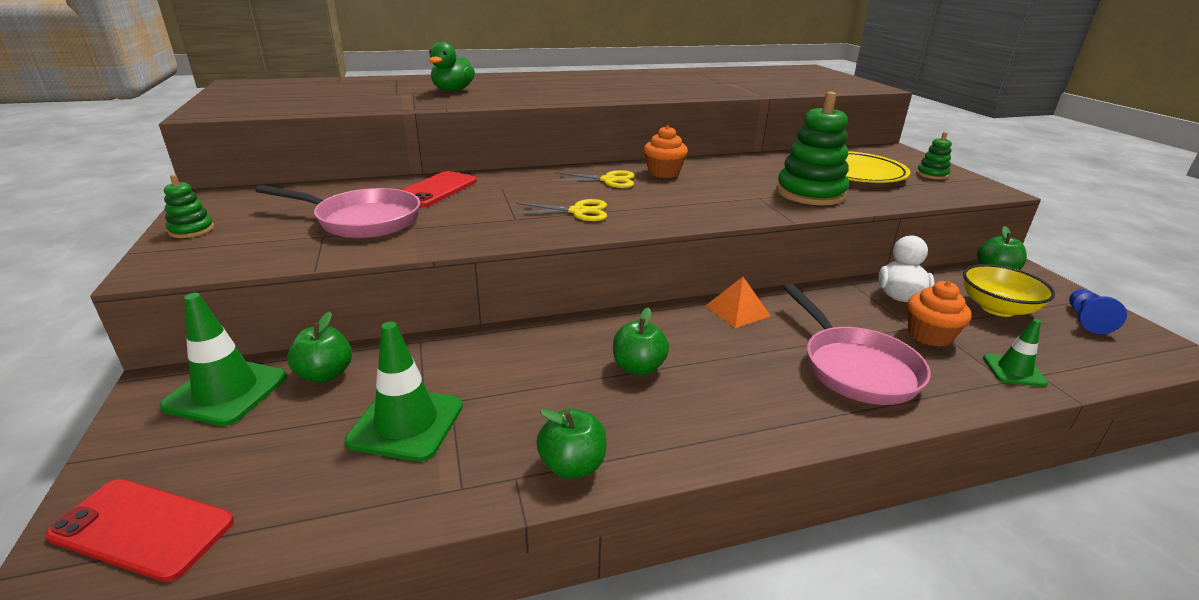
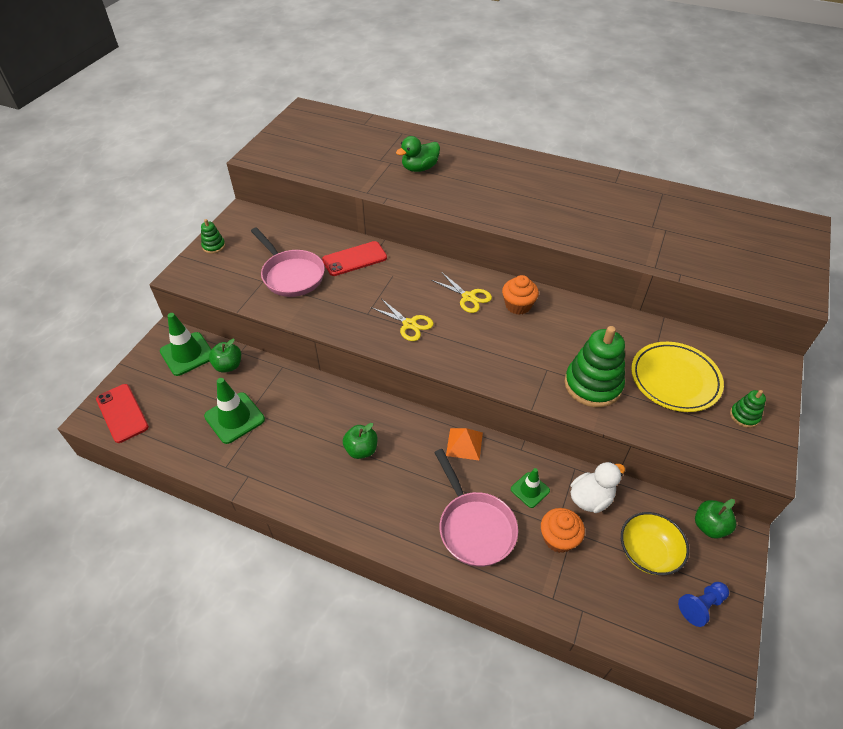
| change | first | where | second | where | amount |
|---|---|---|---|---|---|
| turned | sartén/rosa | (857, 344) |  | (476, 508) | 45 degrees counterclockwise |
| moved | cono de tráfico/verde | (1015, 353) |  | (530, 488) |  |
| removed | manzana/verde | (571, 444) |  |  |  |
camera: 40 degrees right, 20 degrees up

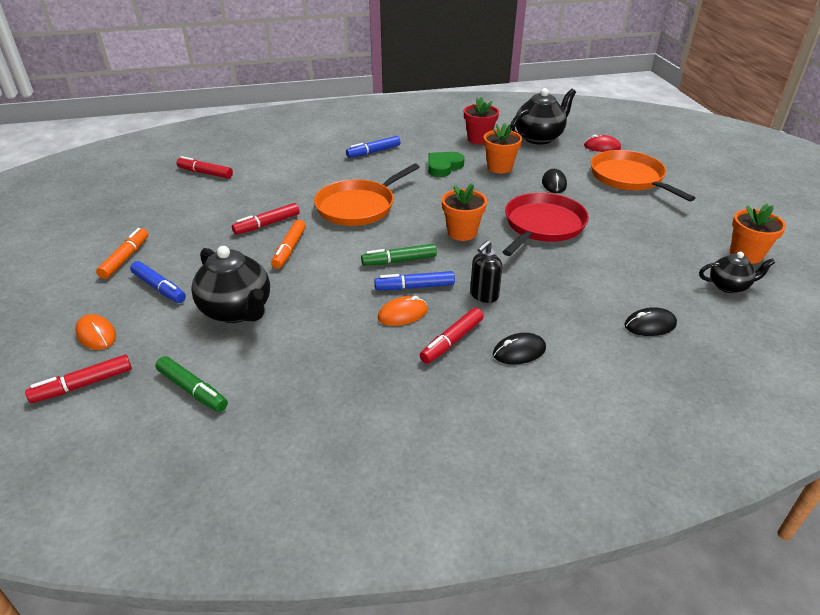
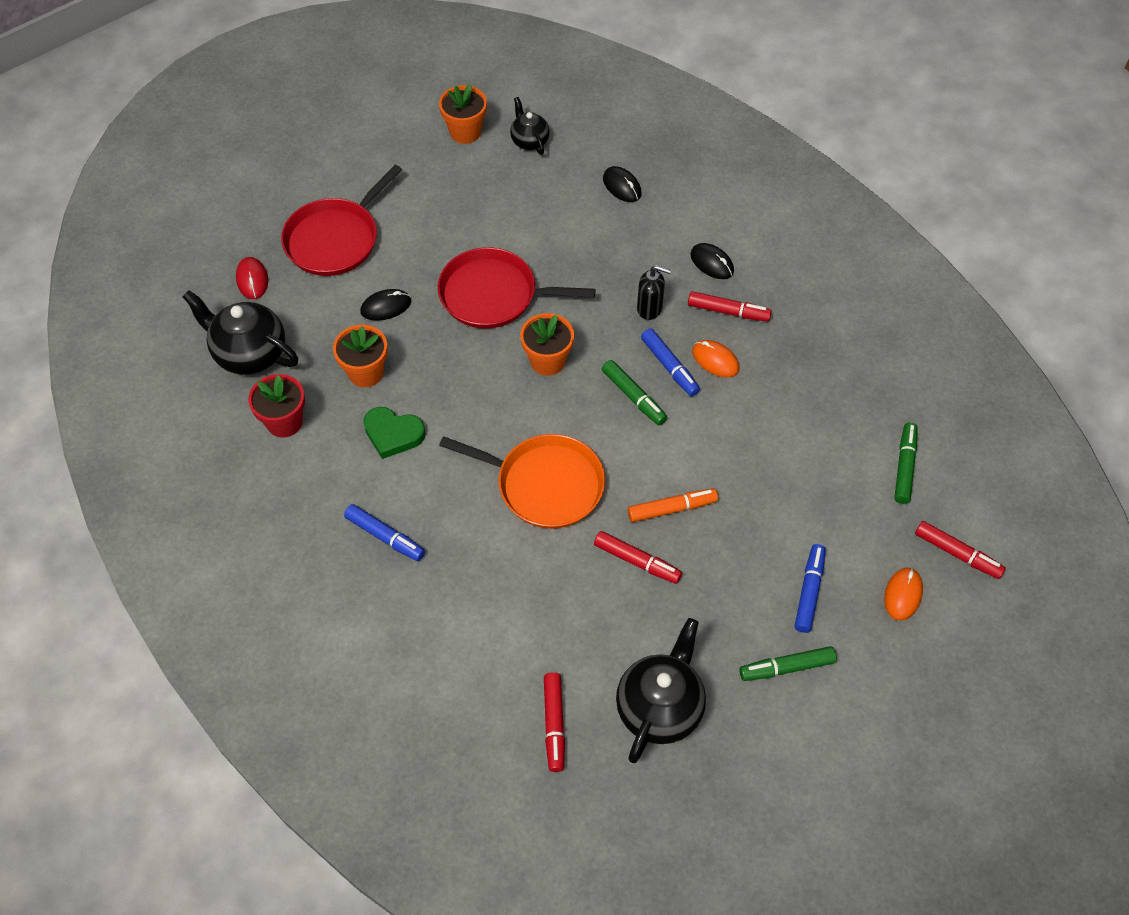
| change | first | where | second | where | amount |
|---|---|---|---|---|---|
| recoloured | sartén/naranja | (643, 176) | sartén/rojo | (341, 220) |  |
| recoloured | rotulador/naranja | (122, 253) | rotulador/verde | (788, 663) |  |
| moved | tetera/negro | (230, 284) |  | (661, 690) |  |
camera: 115 degrees left, 20 degrees up

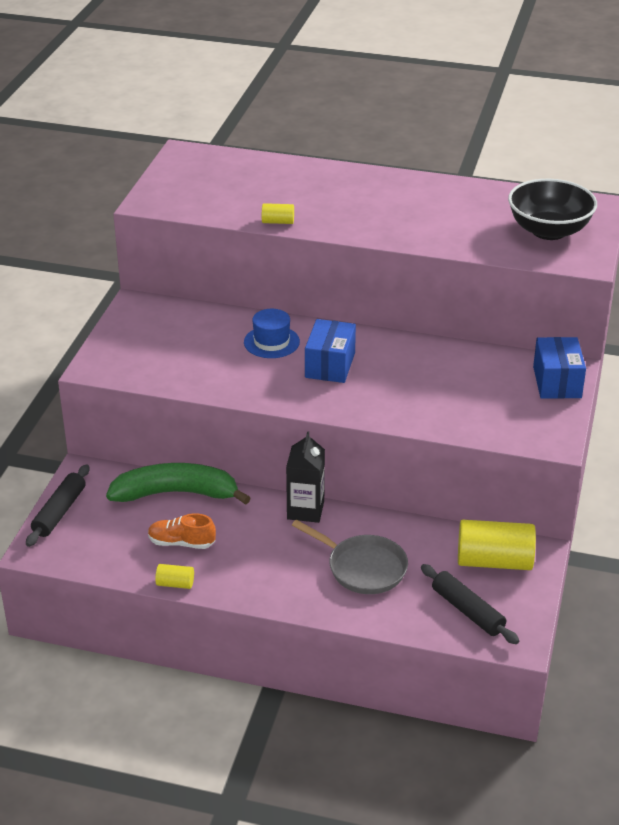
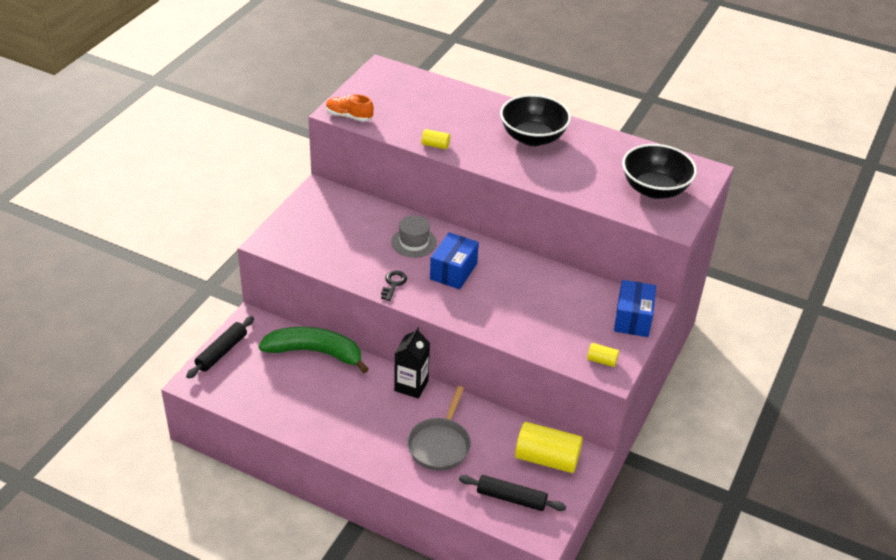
| change | first | where | second | where | amount |
|---|---|---|---|---|---|
| recoloured | sombrero/azul | (272, 333) | sombrero/gris | (414, 236) |  |
| moved | zapato/naranja | (182, 531) |  | (350, 108) |  |
| turned | sartén/gris | (350, 557) |  | (439, 428) | 60 degrees clockwise |
| moved | cilindro/amarillo | (174, 576) |  | (603, 355) |  |
| turned | rodillo/negro | (470, 604) |  | (512, 493) | 45 degrees counterclockwise |
| added |  |  | cuenco/negro | (535, 120) |  |
| added |  |  | llave/negro | (394, 285) |  |
camera: 10 degrees right, 5 degrees up

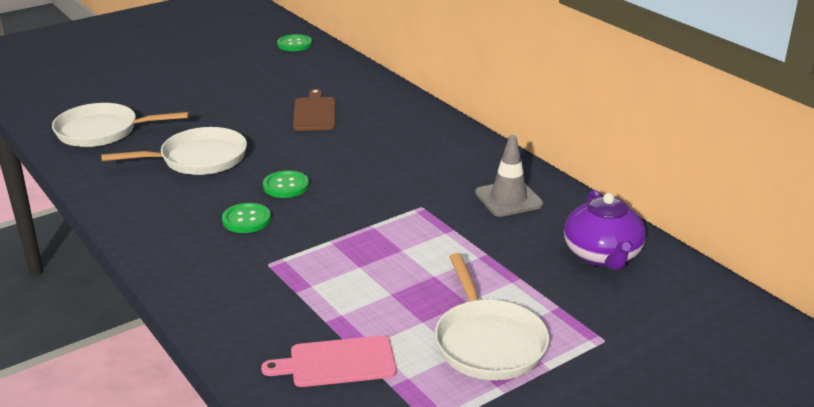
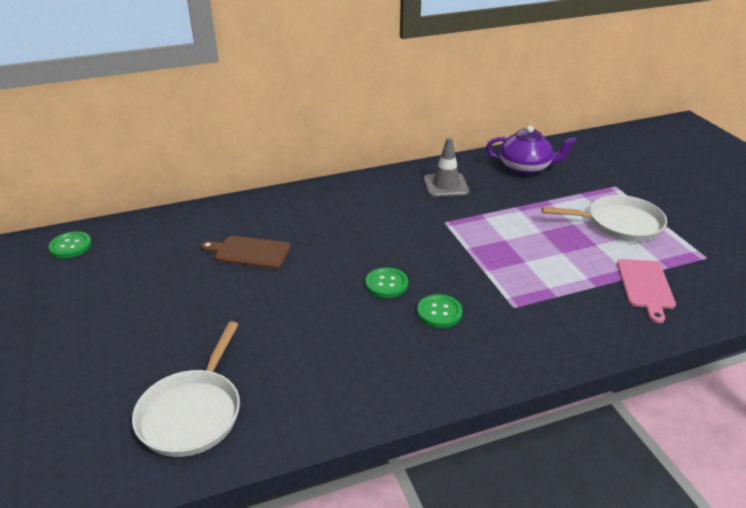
| change | first | where | second | where | amount |
|---|---|---|---|---|---|
| removed | sartén/blanco | (174, 151) |  |  |  |
camera: 75 degrees left, 5 degrees up

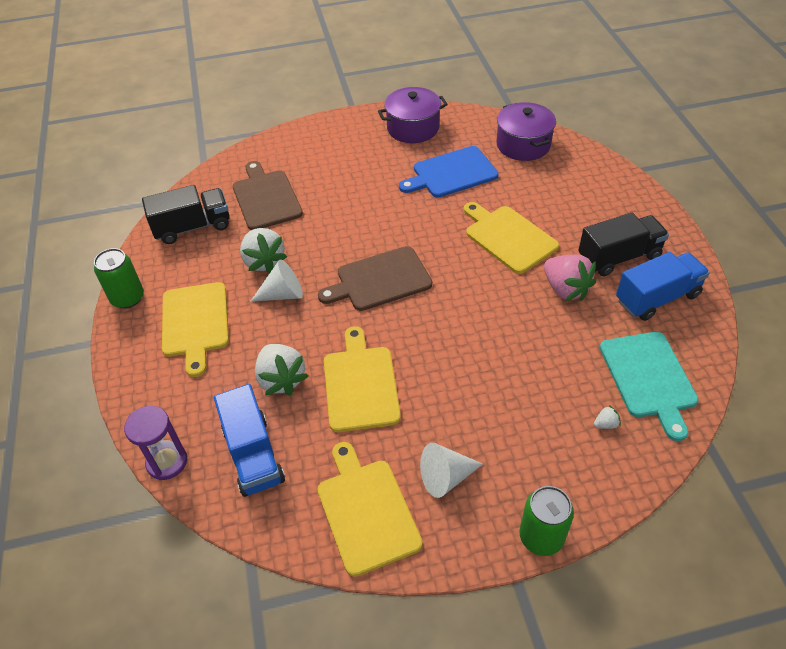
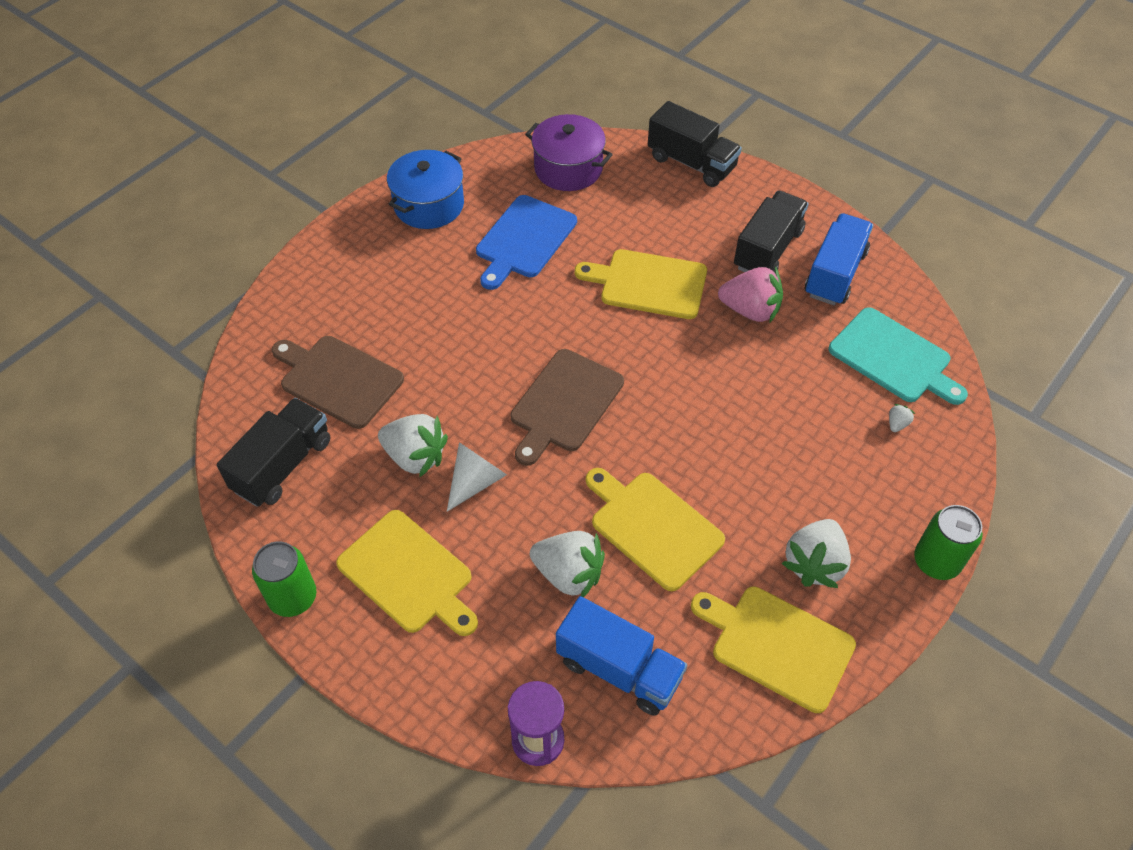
| change | first | where | second | where | amount |
|---|---|---|---|---|---|
| recoloured | olla/morado | (413, 115) | olla/azul | (425, 189) |  |
| replaced | cono/blanco | (451, 470) | fresa/blanco | (816, 553) |  |
| added |  |  | camión/negro | (695, 144) |  |
camera: 40 degrees left, 5 degrees up

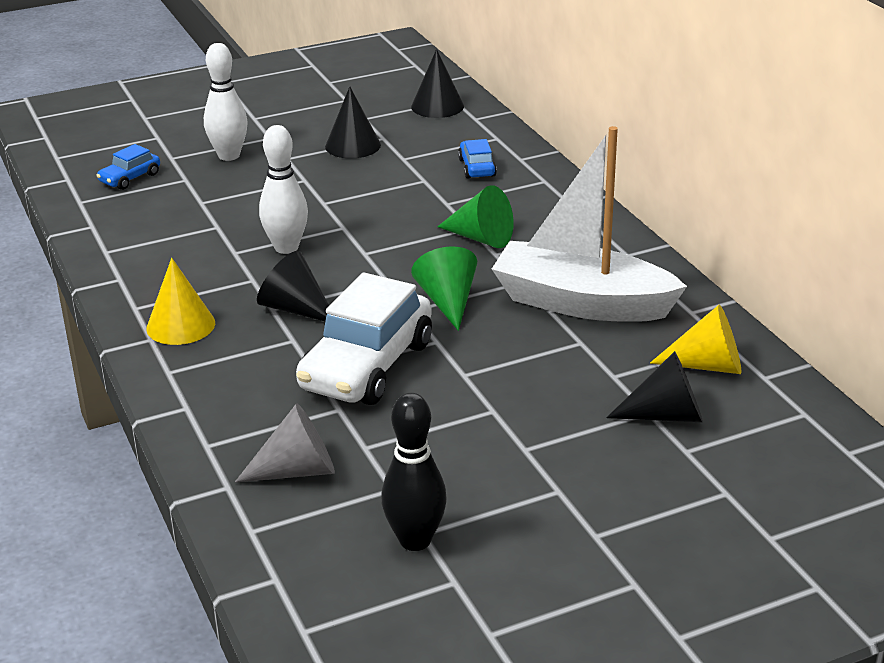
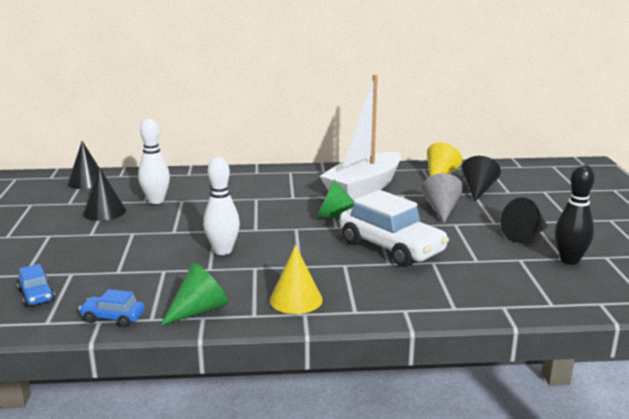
| change | first | where | second | where | amount |
|---|---|---|---|---|---|
| moved | bolo/blanco | (226, 102) |  | (154, 161) |  |
| moved | coche/azul | (477, 159) |  | (112, 308) |  |
| moved | cono/verde | (475, 216) |  | (194, 294) |  |
| moved | cono/negro | (293, 286) |  | (524, 220) |  |
| moved | cono/gris | (285, 443) |  | (442, 198) |  |
camera: 70 degrees left, 10 degrees down

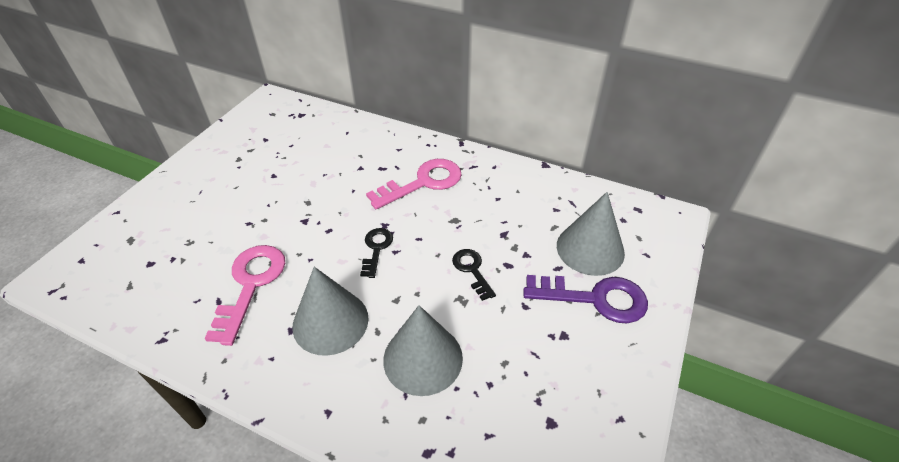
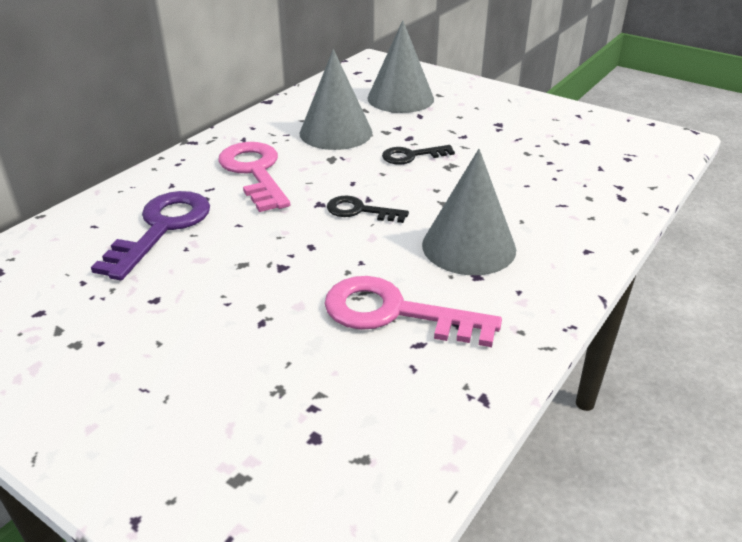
| change | first | where | second | where | amount |
|---|---|---|---|---|---|
| moved | llave/morado | (585, 299) |  | (150, 235) |  |
| moved | cono/gris | (423, 350) |  | (335, 99) |  |
camera: 80 degrees left, 10 degrees down

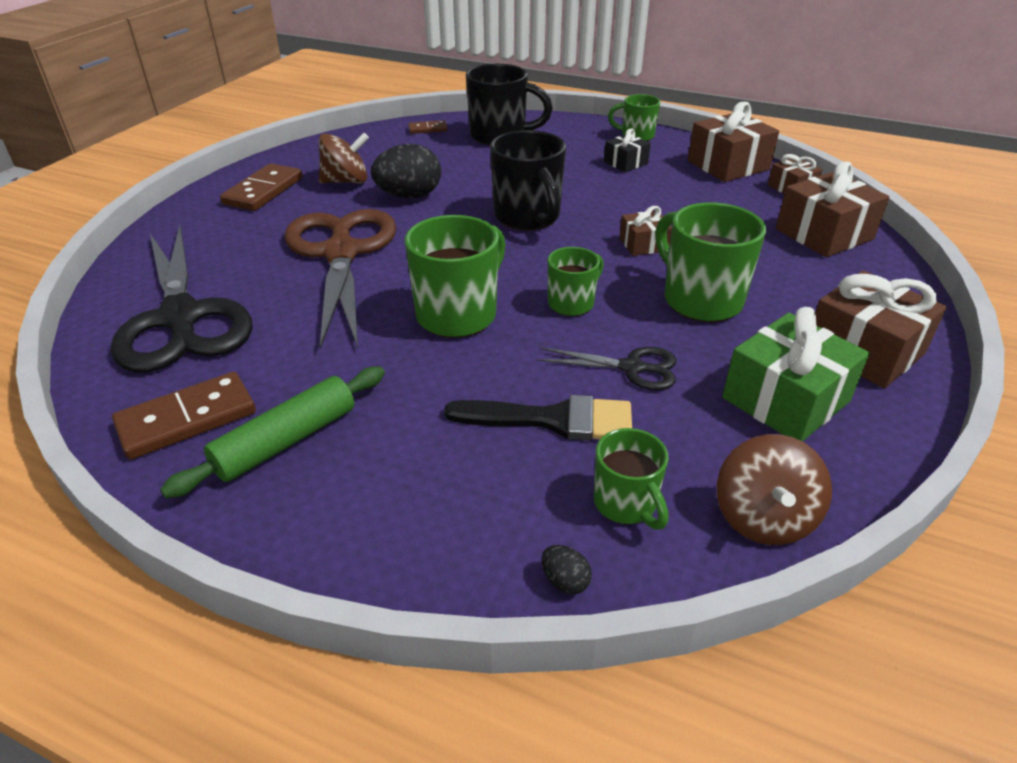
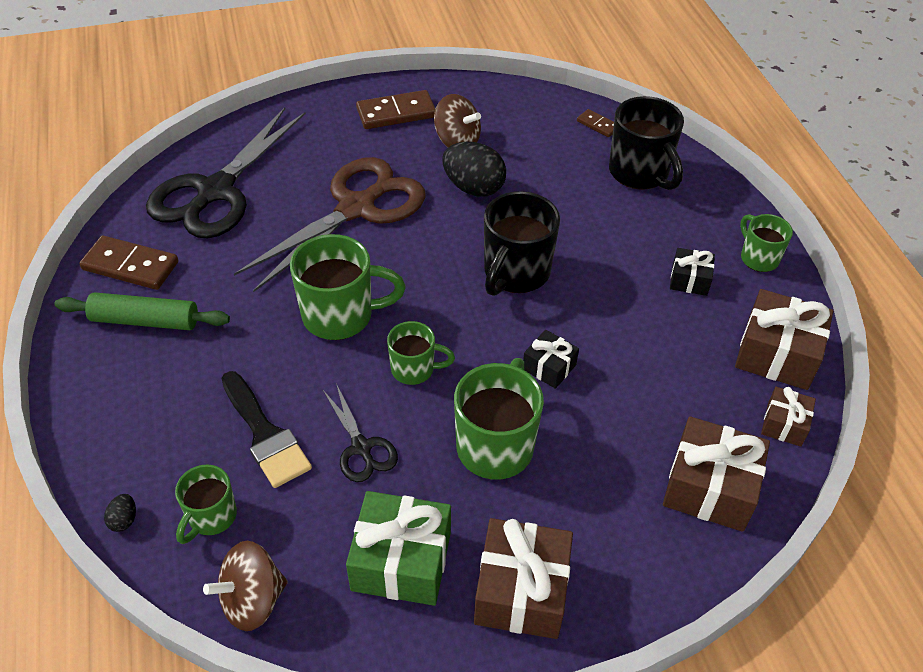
| change | first | where | second | where | amount |
|---|---|---|---|---|---|
| recoloured | regalo/marrón | (645, 231) | regalo/negro | (551, 359) |  |
camera: 50 degrees right, 10 degrees up

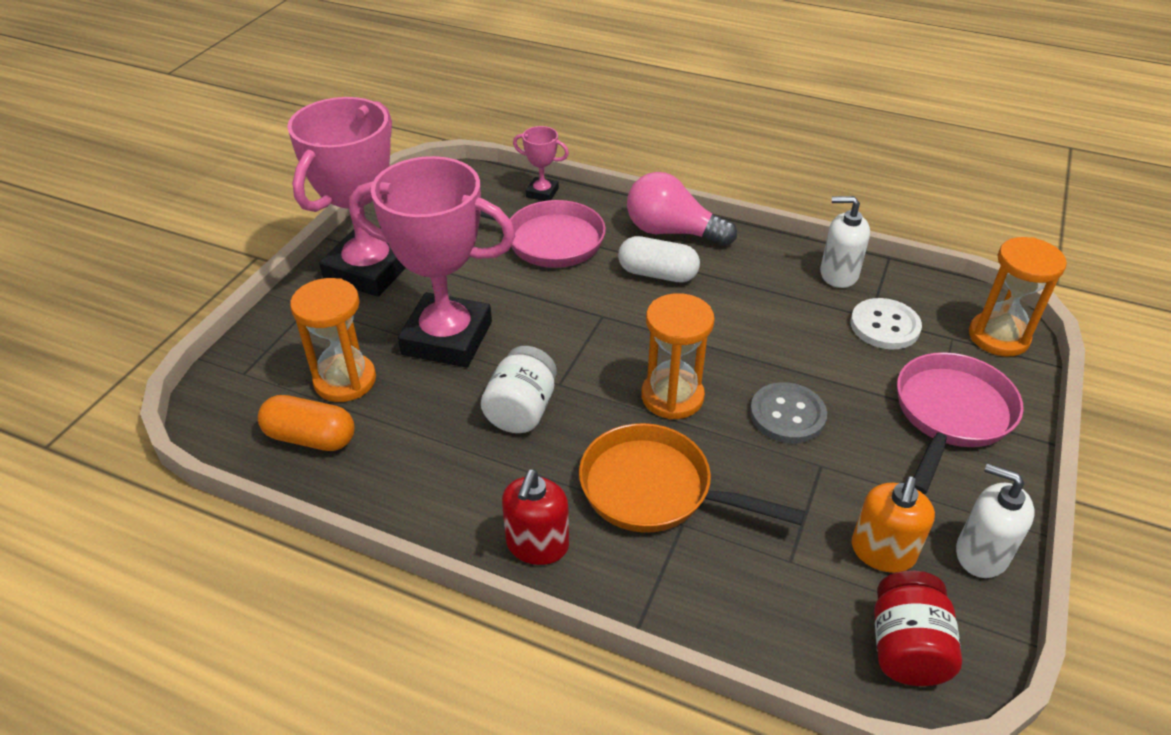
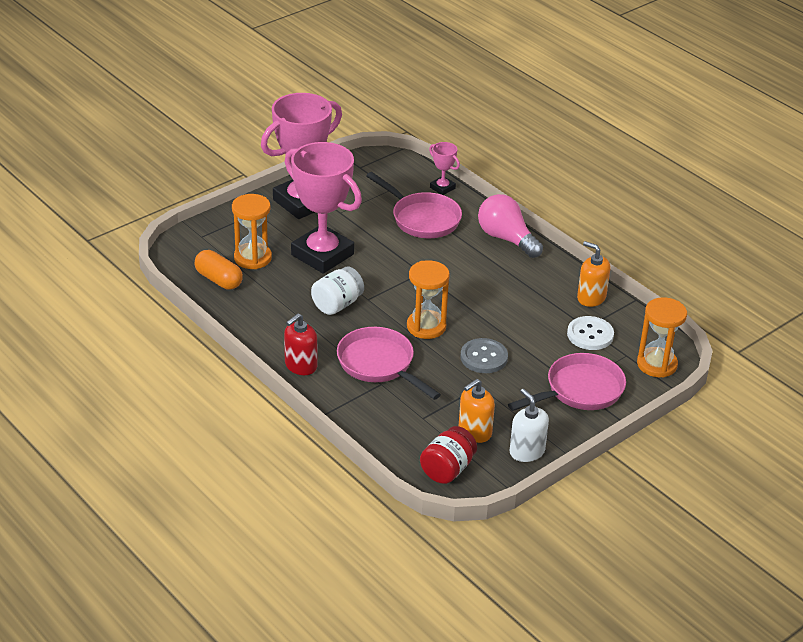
| change | first | where | second | where | amount |
|---|---|---|---|---|---|
| recoloured | dispensador de jabón/blanco | (845, 242) | dispensador de jabón/naranja | (593, 274) |  |
| removed | cápsula/blanco | (659, 259) |  |  |  |
| recoloured | sartén/naranja | (692, 478) | sartén/rosa | (389, 363) |  |
camera: 25 degrees right, 5 degrees down

